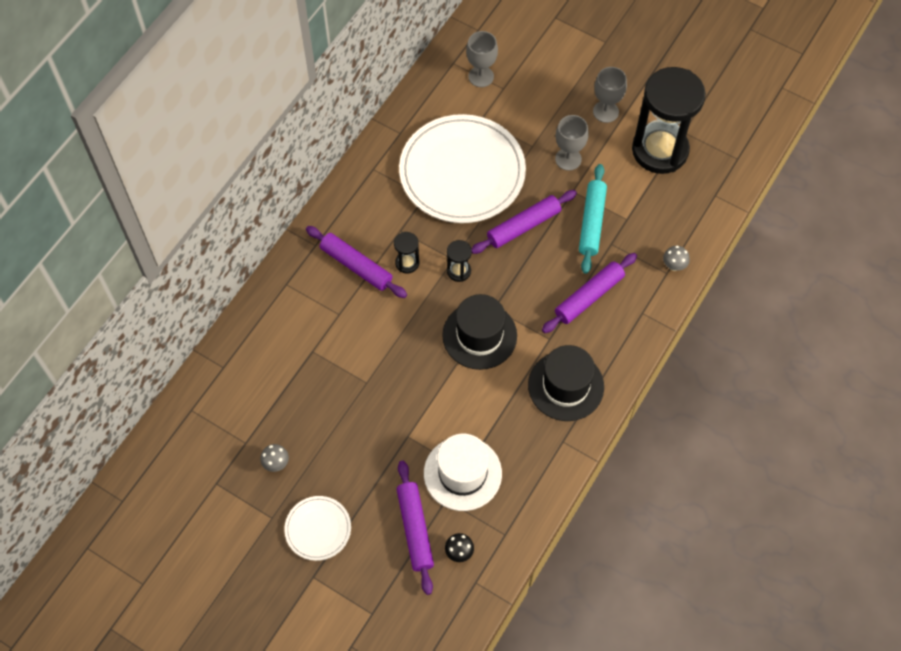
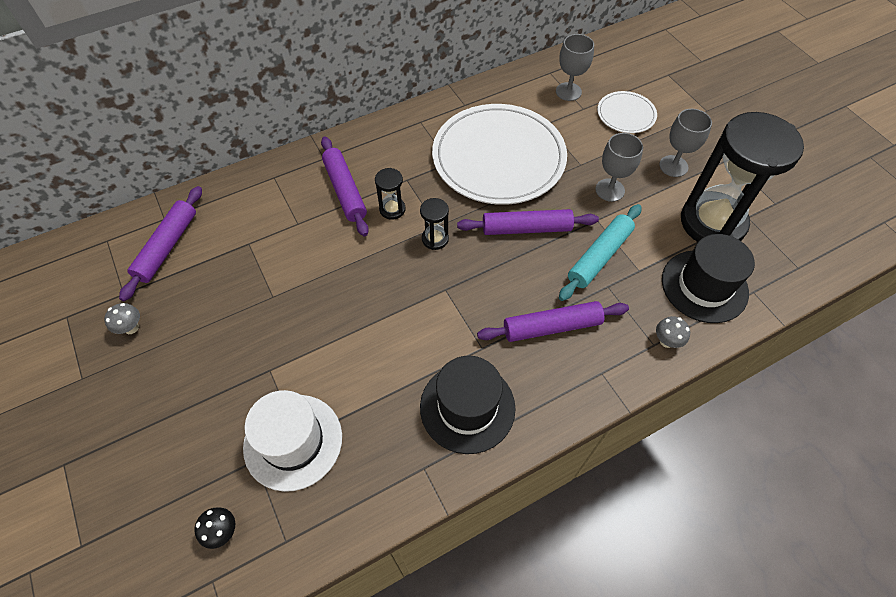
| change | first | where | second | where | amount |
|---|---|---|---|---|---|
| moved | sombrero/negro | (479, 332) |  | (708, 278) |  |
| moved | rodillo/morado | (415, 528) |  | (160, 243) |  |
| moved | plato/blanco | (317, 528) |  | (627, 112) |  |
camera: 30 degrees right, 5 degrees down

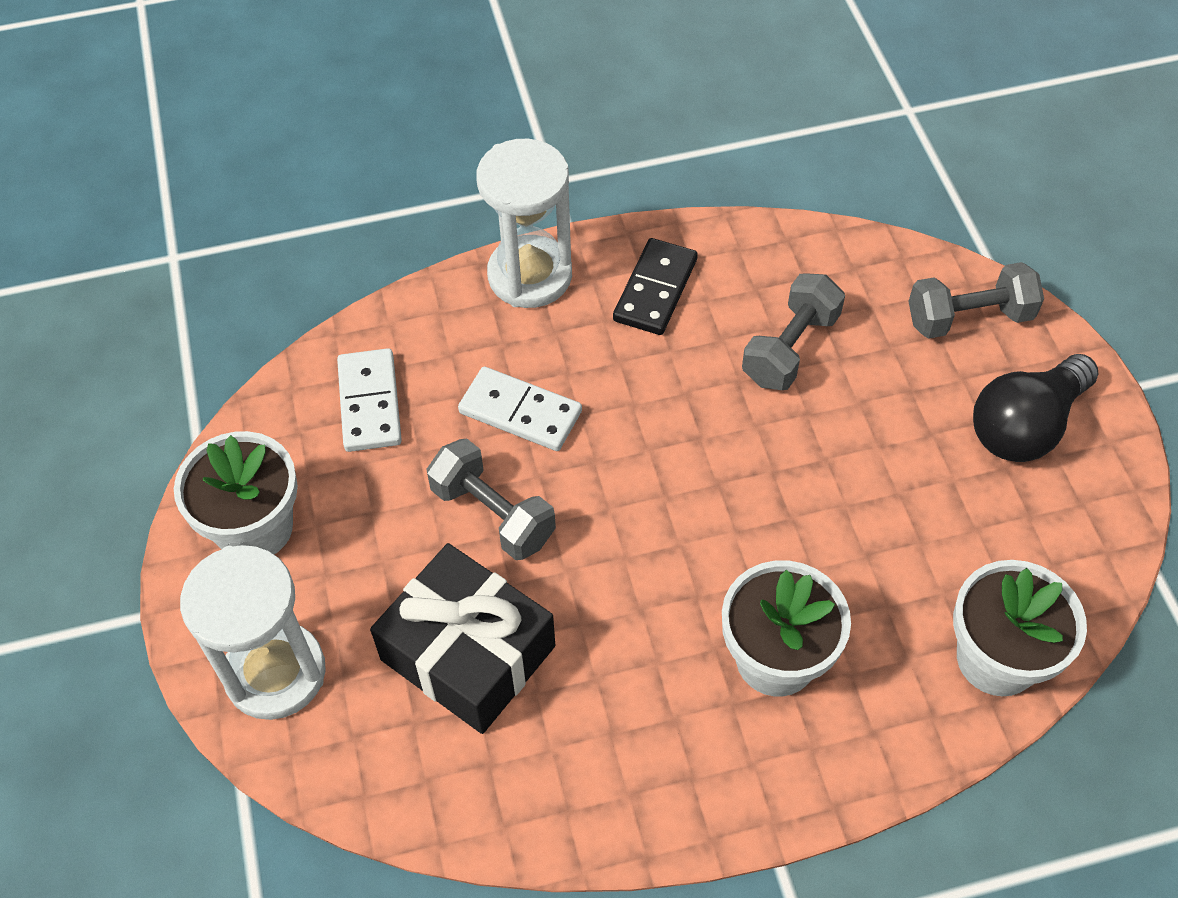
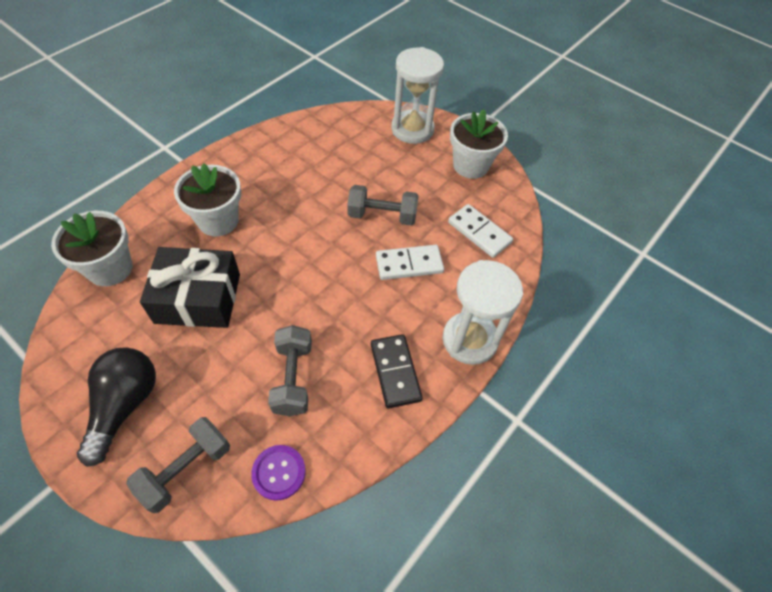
| change | first | where | second | where | amount |
|---|---|---|---|---|---|
| moved | regalo/negro | (462, 638) |  | (190, 287) |  |
| added |  |  | botón/morado | (278, 473) |  |
camera: 140 degrees right, 0 degrees up

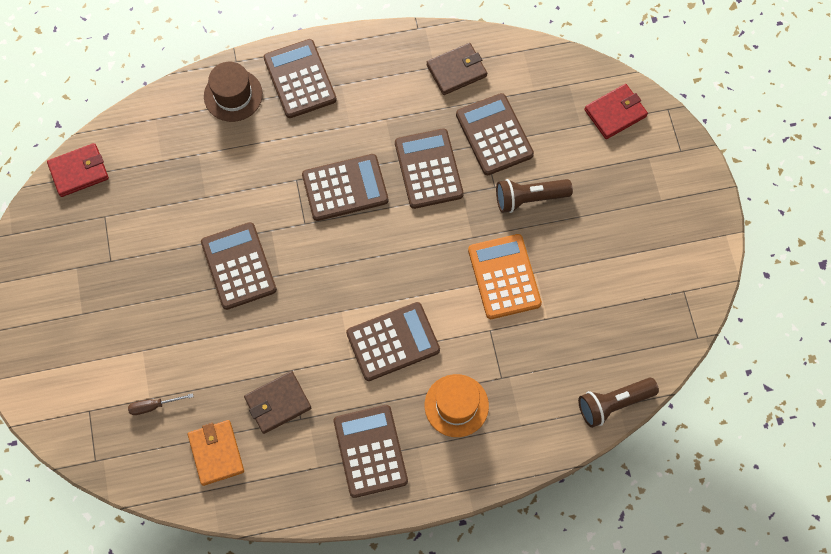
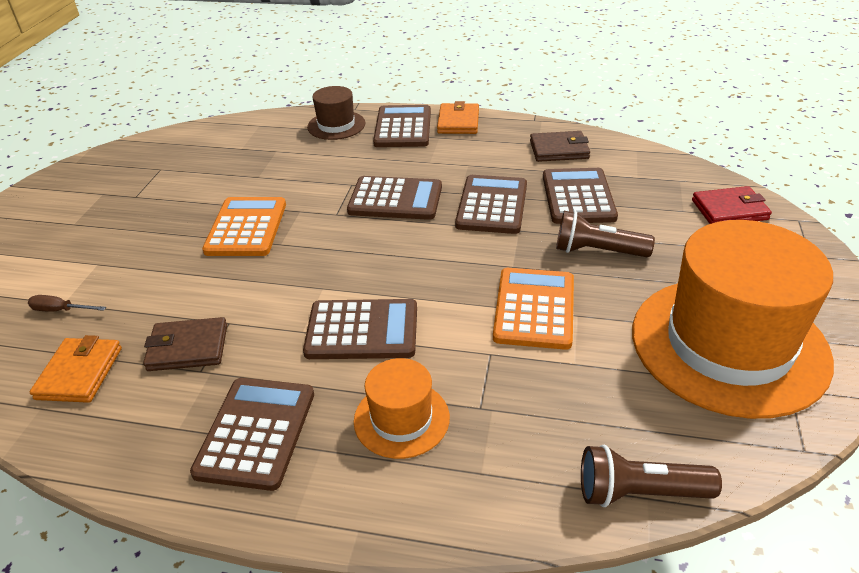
| change | first | where | second | where | amount |
|---|---|---|---|---|---|
| removed | cartera/rojo | (78, 170) |  |  |  |
| recoloured | calculadora/marrón | (239, 266) | calculadora/naranja | (244, 226) |  |
| added |  |  | cartera/naranja | (458, 117) |  |
| added |  |  | sombrero/naranja | (733, 319) |  |
camera: 25 degrees right, 30 degrees down

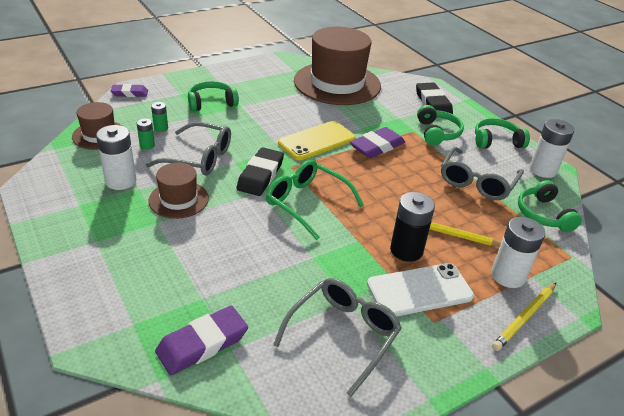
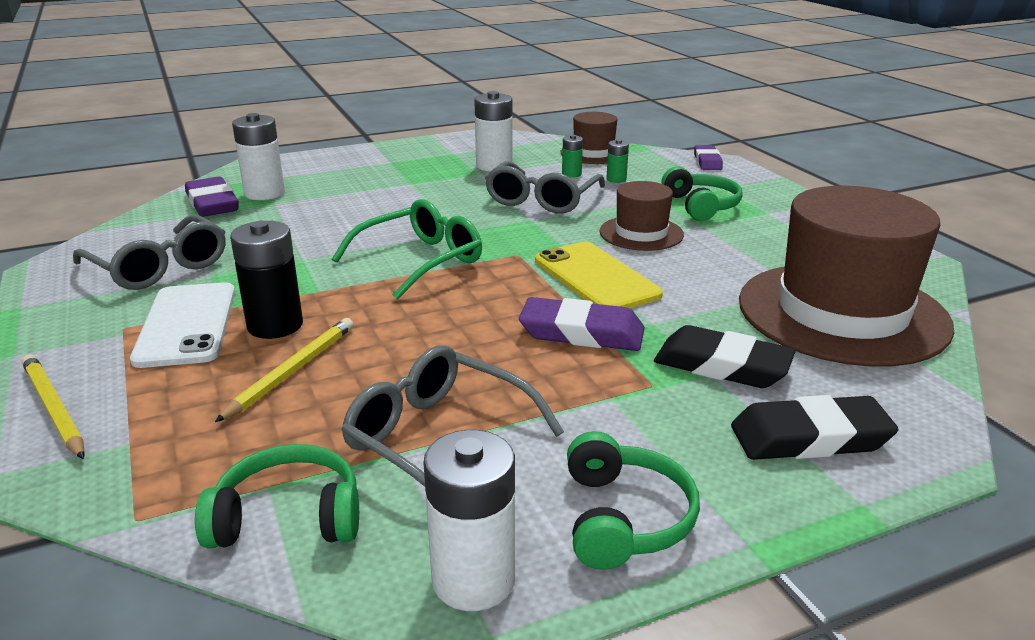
| change | first | where | second | where | amount |
|---|---|---|---|---|---|
| removed | auriculares/verde | (440, 125) |  |  |  |
| turned | goma de borrar/morado | (377, 142) |  | (582, 324) | 45 degrees counterclockwise |
| moved | goma de borrar/negro | (260, 171) |  | (725, 356) |  |
| moved | sombrero/marrón | (179, 191) |  | (642, 216) |  |
| moved | pila/blanco | (518, 252) |  | (258, 156) |  |
camera: 100 degrees right, 10 degrees down

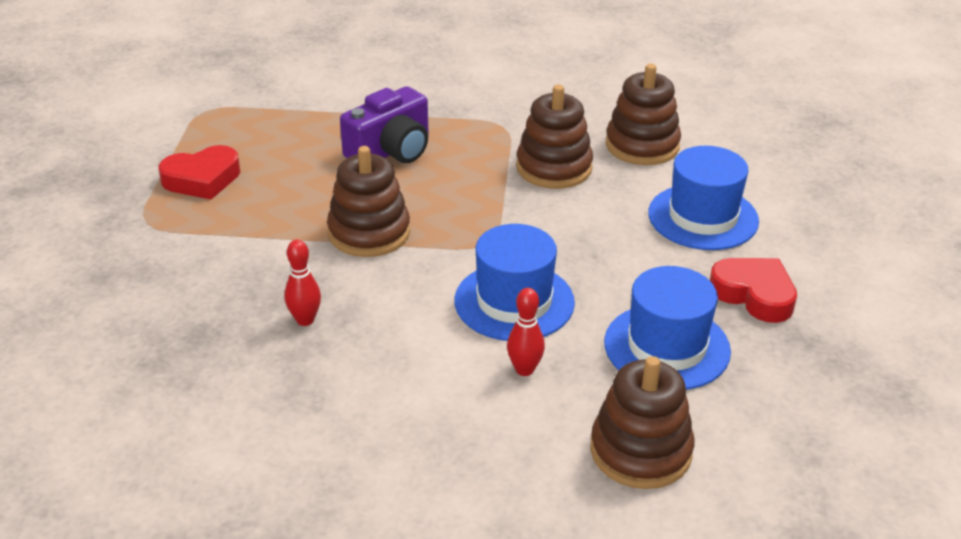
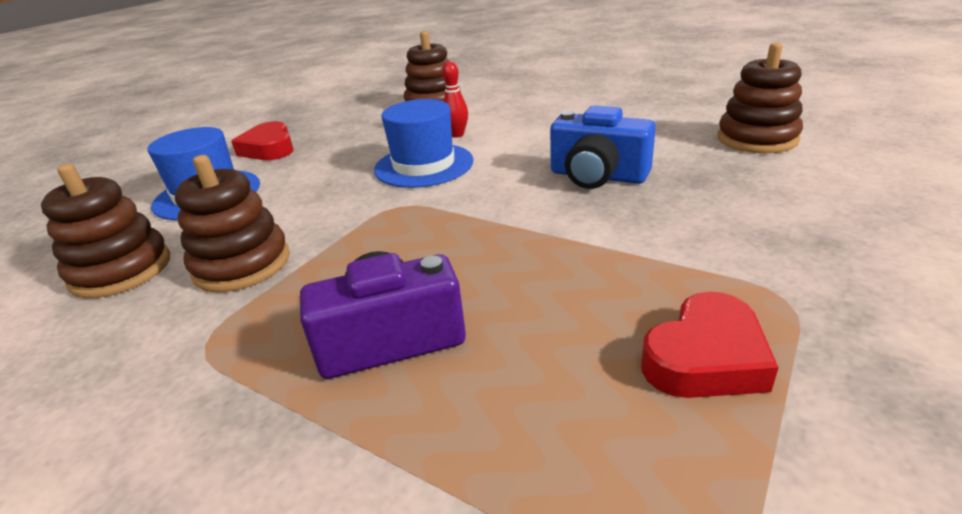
| change | first | where | second | where | amount |
|---|---|---|---|---|---|
| turned | corazón/rojo | (199, 172) |  | (710, 345) | 135 degrees clockwise |
| moved | juguete apilable/marrón | (368, 201) |  | (760, 98) |  |
| replaced | bolo/rojo | (303, 283) | cámara/azul | (603, 147) |  |
| removed | sombrero/azul | (667, 328) |  |  |  |
camera: 150 degrees left, 5 degrees down

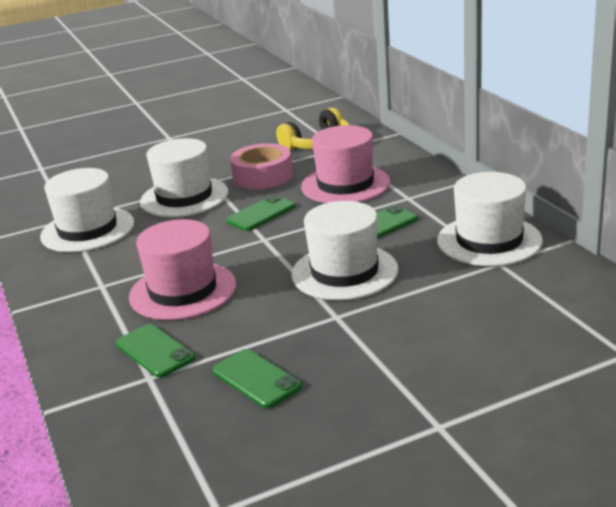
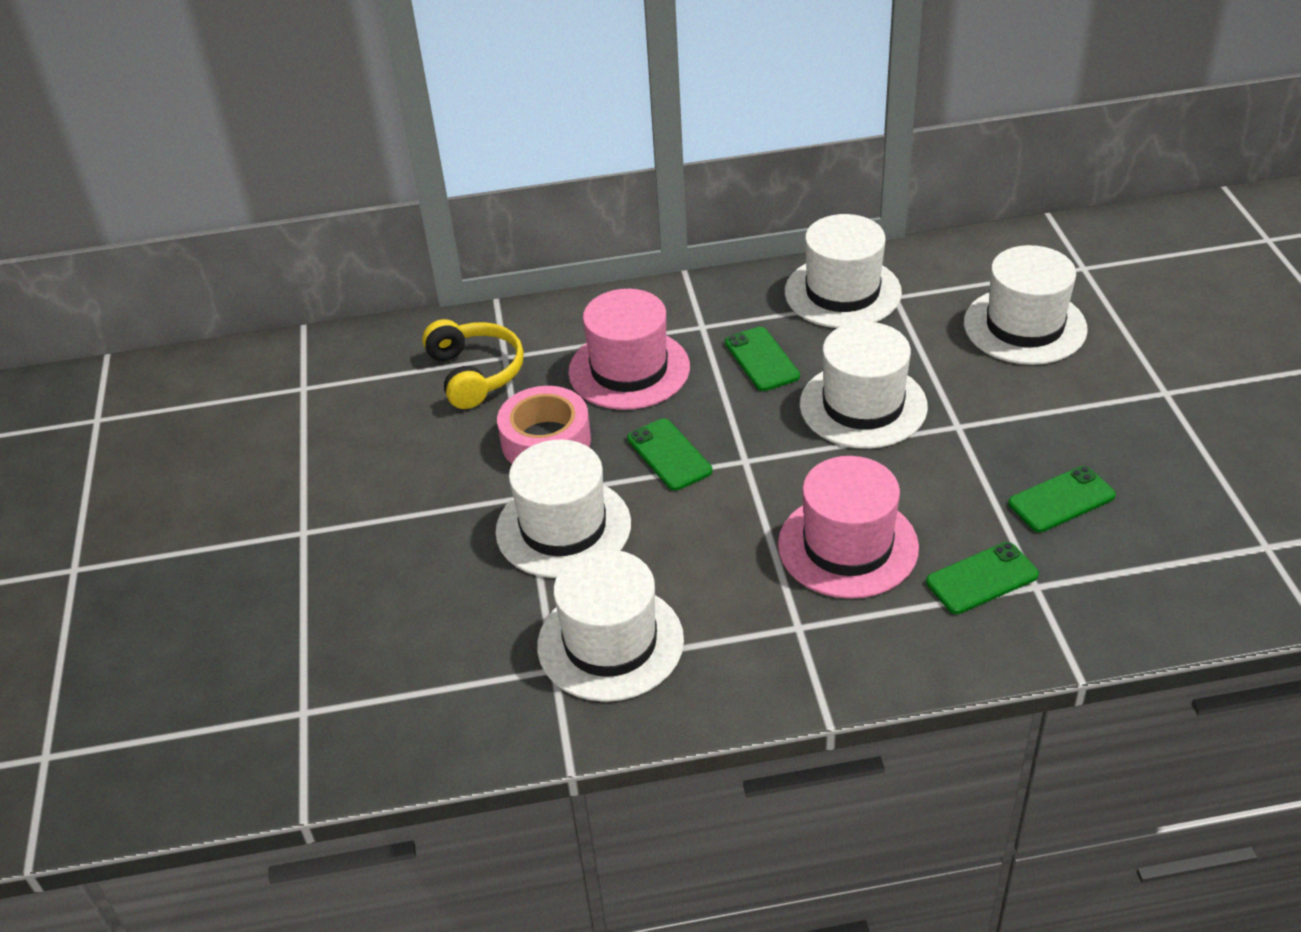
| change | first | where | second | where | amount |
|---|---|---|---|---|---|
| added |  |  | sombrero/blanco | (1026, 305) |  |
camera: 75 degrees left, 15 degrees up

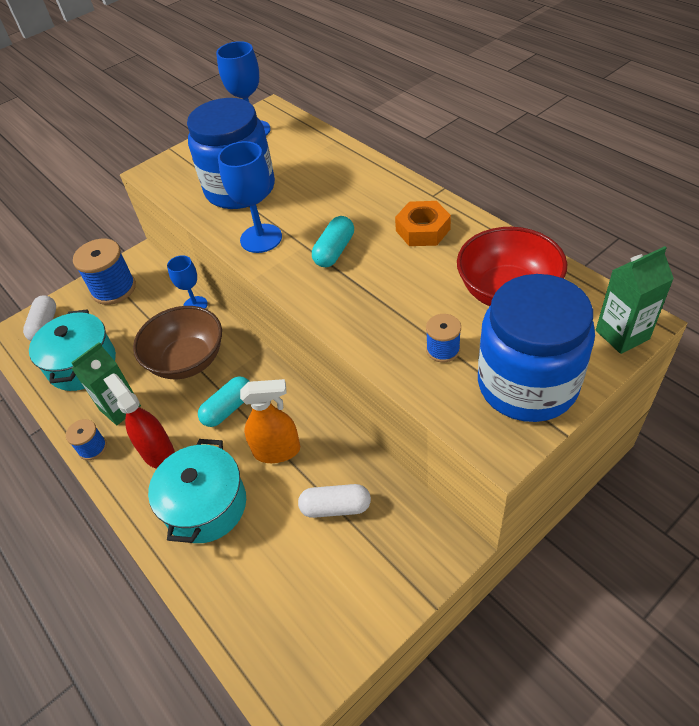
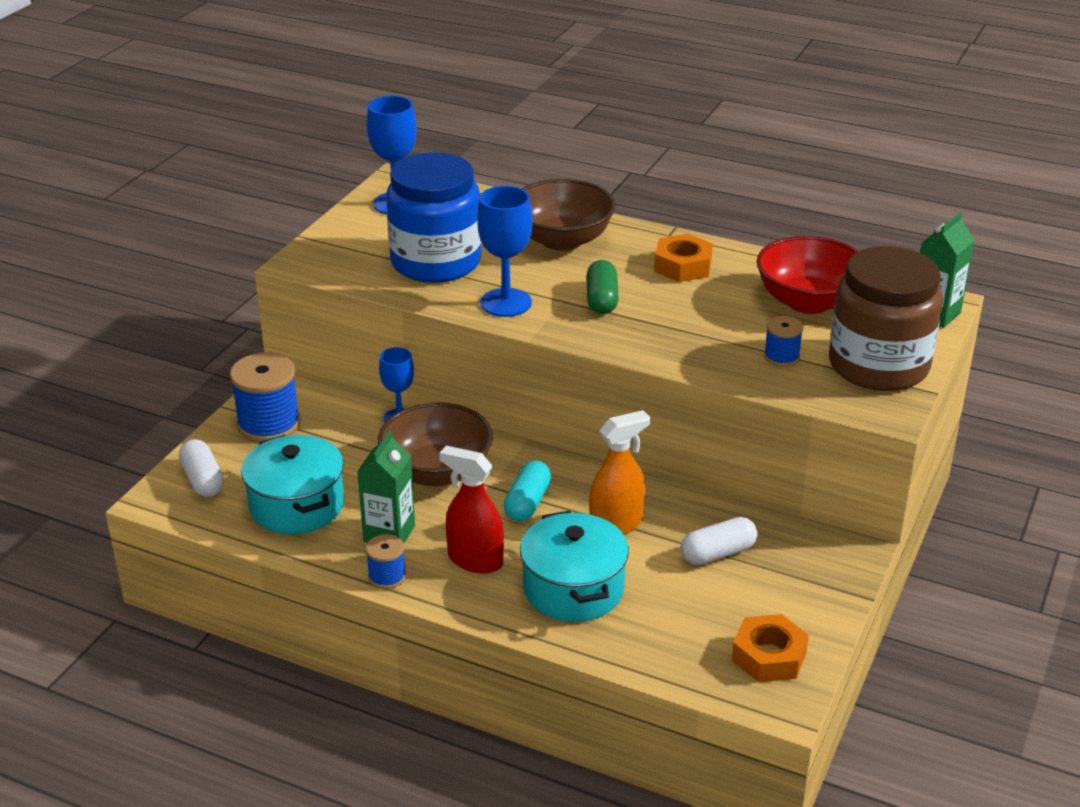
| change | first | where | second | where | amount |
|---|---|---|---|---|---|
| recoloured | cápsula/turquesa | (333, 241) | cápsula/verde | (603, 287) |  |
| recoloured | tarro/azul | (536, 348) | tarro/marrón | (886, 318) |  |
| added |  |  | cuenco/marrón | (568, 215) |  |
| added |  |  | tuerca/naranja | (770, 648) |  |
camera: 30 degrees left, 15 degrees down

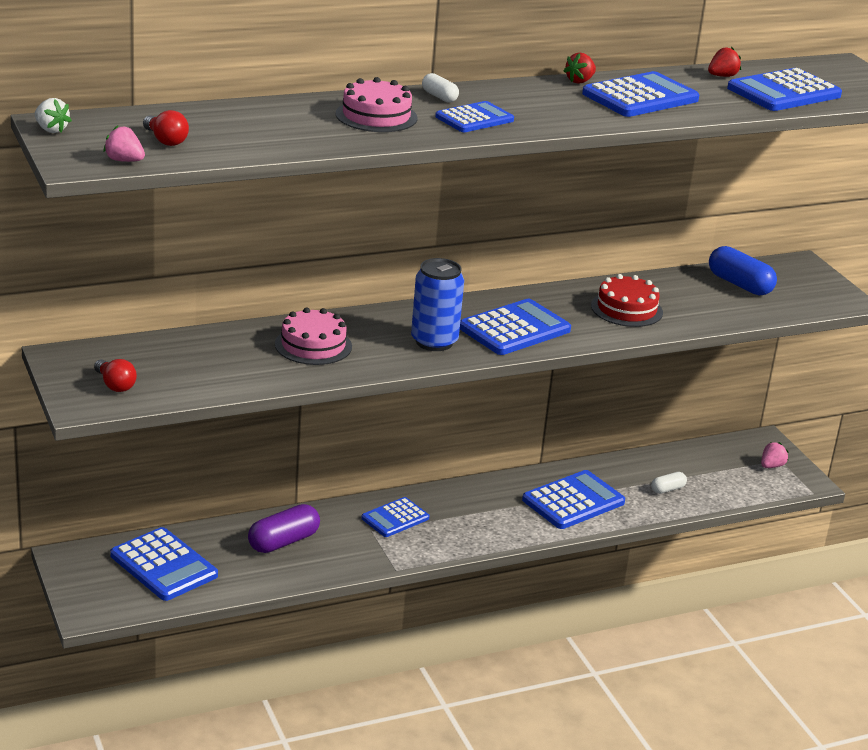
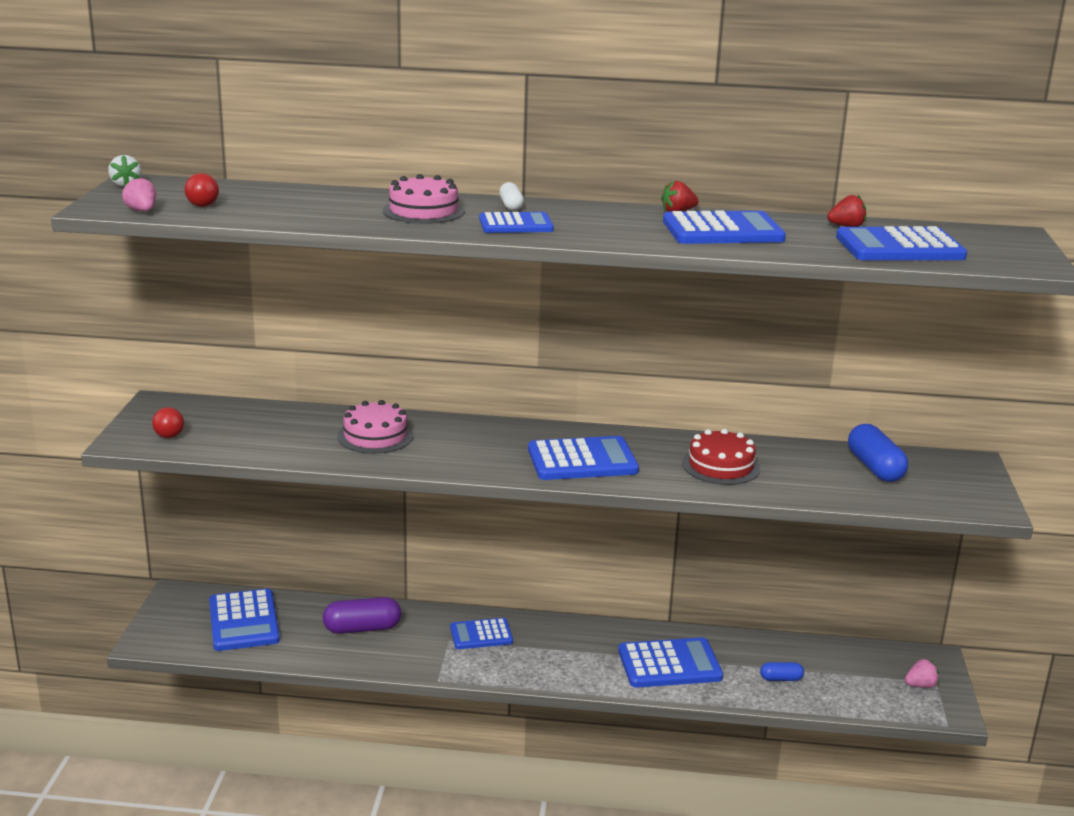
| change | first | where | second | where | amount |
|---|---|---|---|---|---|
| removed | lata/azul | (437, 304) |  |  |  |
| recoloured | cápsula/blanco | (669, 483) | cápsula/azul | (782, 671) |  |
camera: 30 degrees right, 5 degrees down

